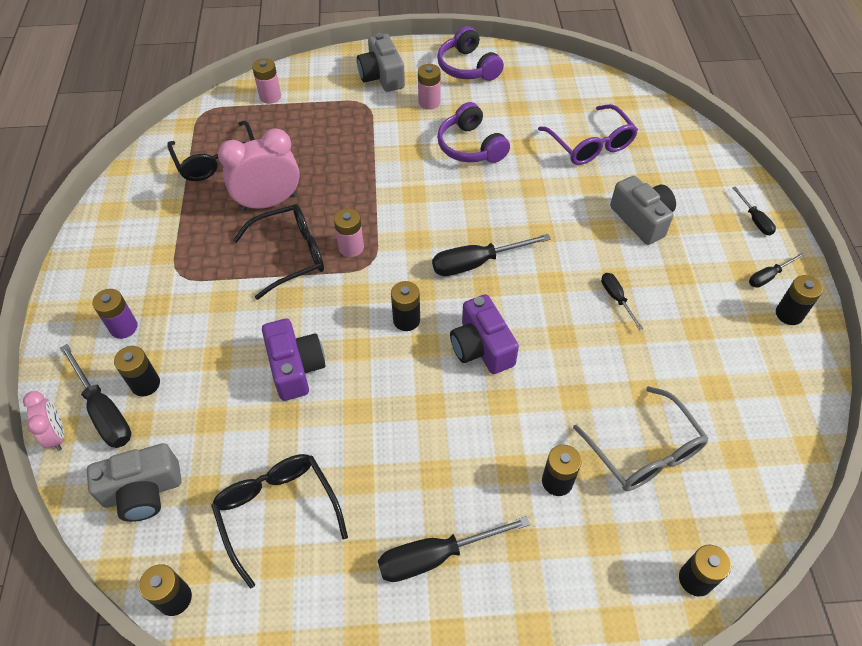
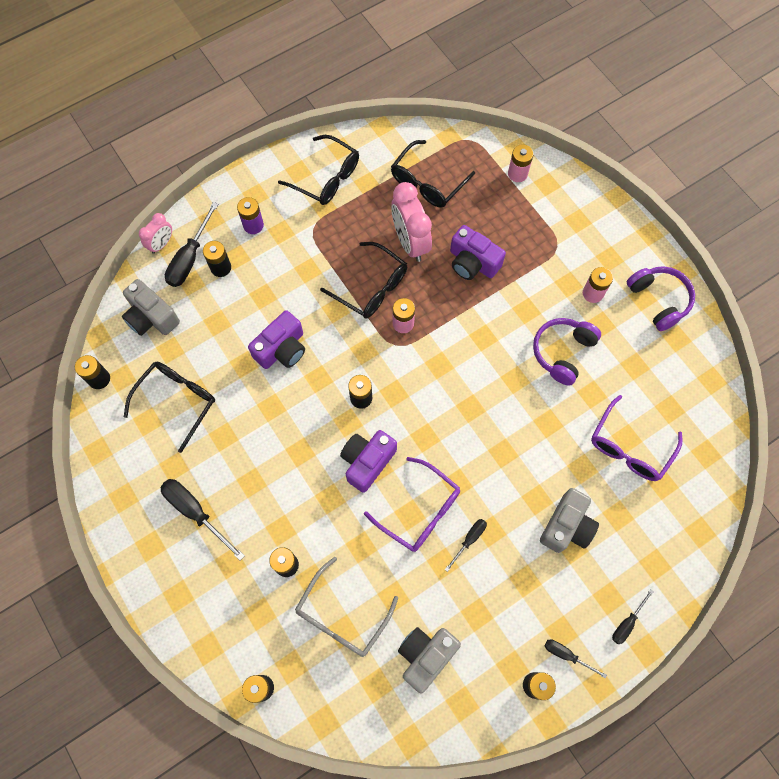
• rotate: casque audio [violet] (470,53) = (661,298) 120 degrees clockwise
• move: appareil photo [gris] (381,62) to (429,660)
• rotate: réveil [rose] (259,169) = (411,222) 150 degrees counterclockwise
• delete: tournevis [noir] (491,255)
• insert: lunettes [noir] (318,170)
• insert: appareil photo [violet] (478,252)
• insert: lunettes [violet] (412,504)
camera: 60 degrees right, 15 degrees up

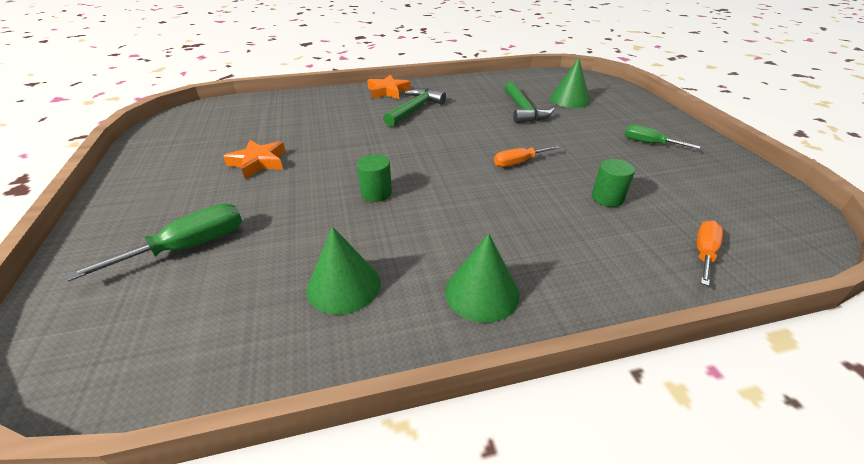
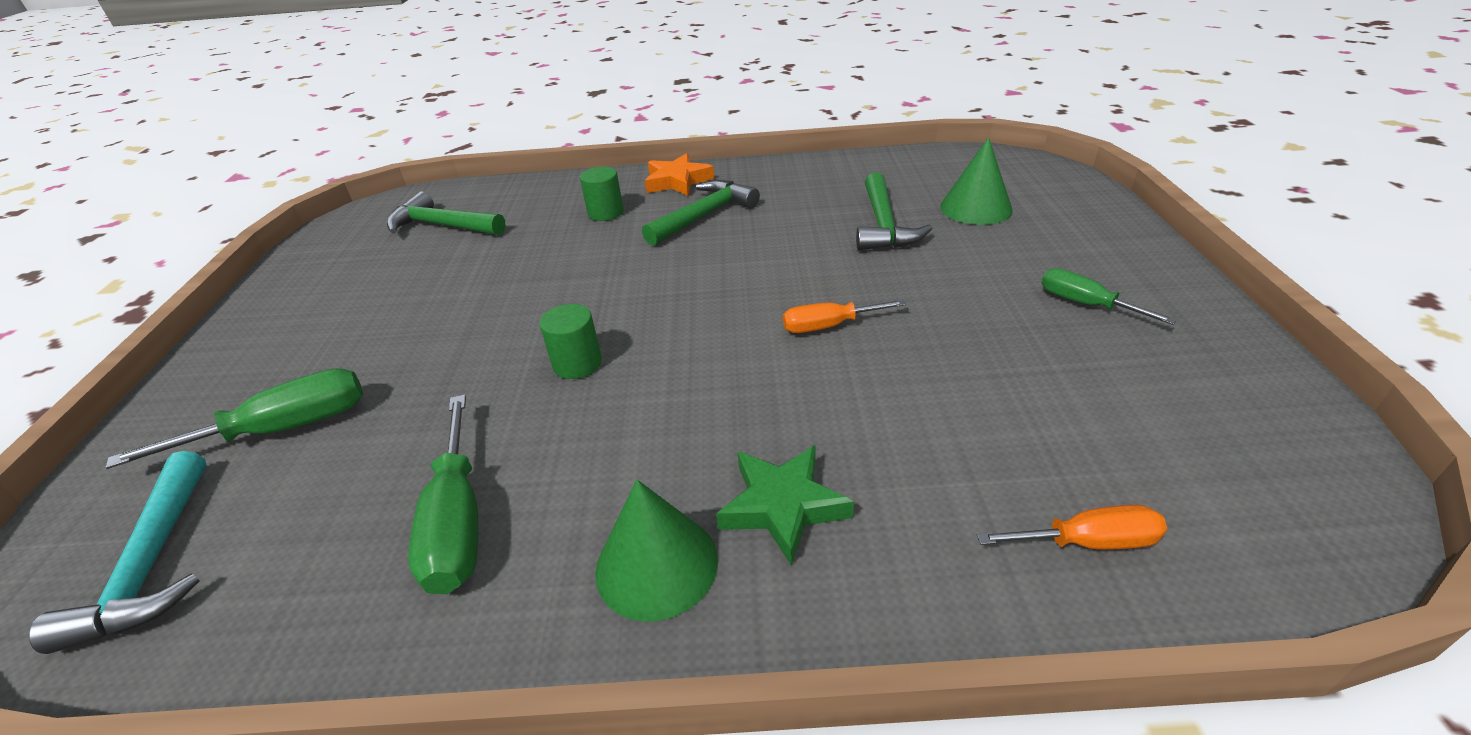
• delete: étoile [orange] (254,159)
• move: cylindre [vert] (613,183) to (602,194)
• rotate: tournevis [orange] (710,253) = (1072,527) 45 degrees clockwise
• replace: cône [vert] (344,271) to tournevis [vert] (443,494)
• insert: marteau [vert] (446,213)
• insert: étoile [vert] (785,505)
• insert: marteau [turquoise] (118,552)
camera: 15 degrees right, 0 degrees up

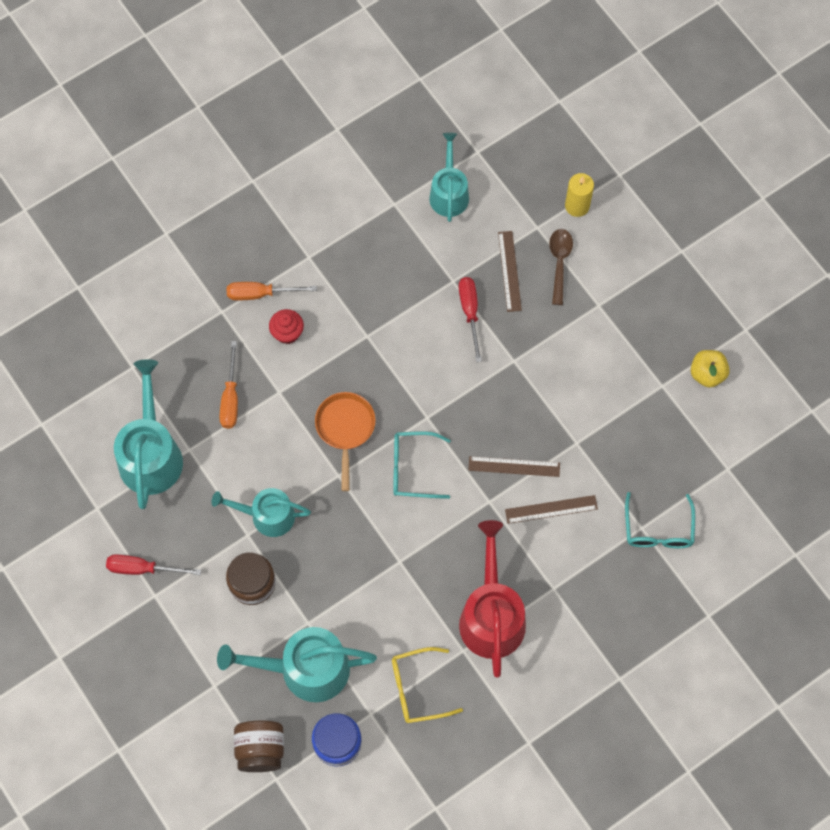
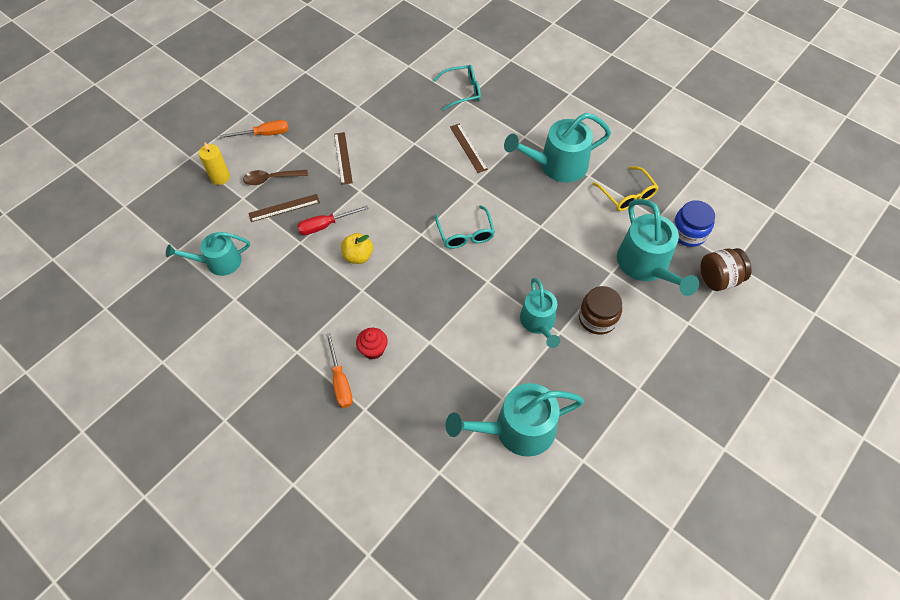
• move: tournevis [orange] (228,385) to (254,129)
• move: pomme [jaune] (710,369) to (357,248)
• delete: poêle [orange] (345,441)
• move: règle [marron] (514,466) to (343,158)
• recolor: arrosoir [rouge] (492,598) to arrosoir [turquoise] (557,147)
• delete: tournevis [rouge] (153,564)
camera: 105 degrees left, 10 degrees down

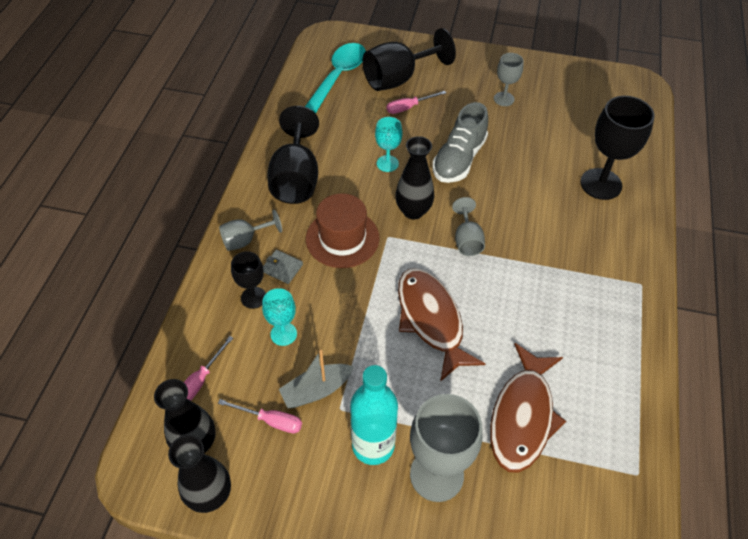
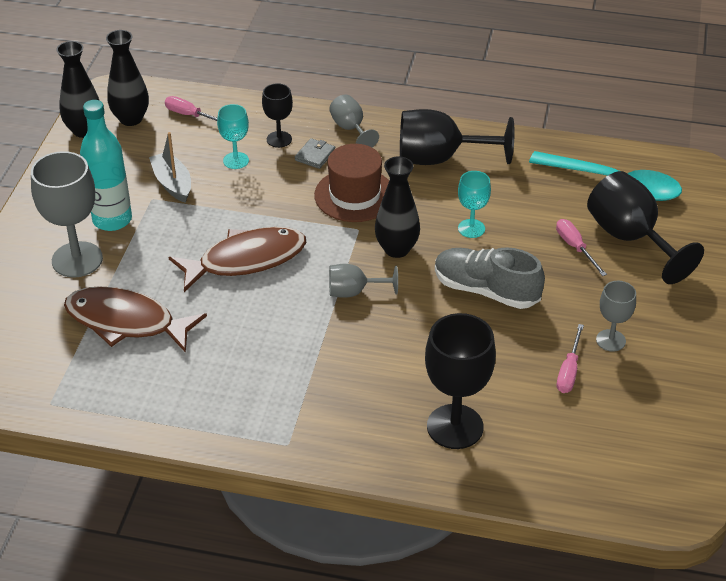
• move: tournevis [rose] (260,416) to (570,358)
camera: 90 degrees right, 10 degrees down

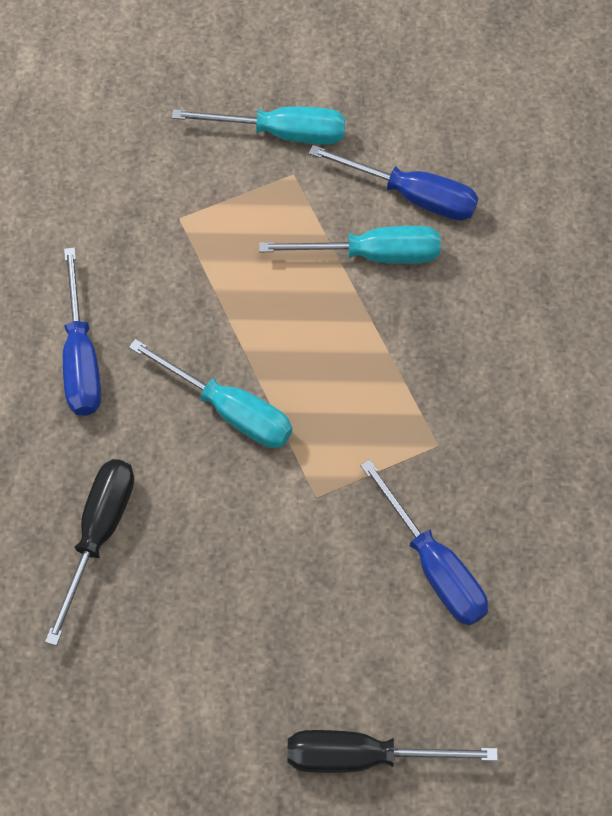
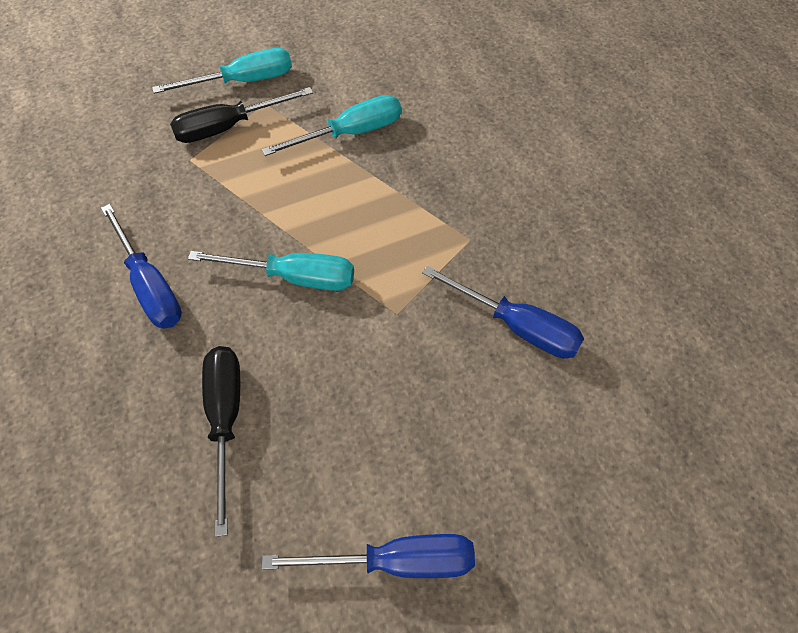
• move: tournevis [bleu] (393,183) to (368,556)
• move: tournevis [noir] (392,751) to (241,115)
camera: 25 degrees left, 5 degrees down

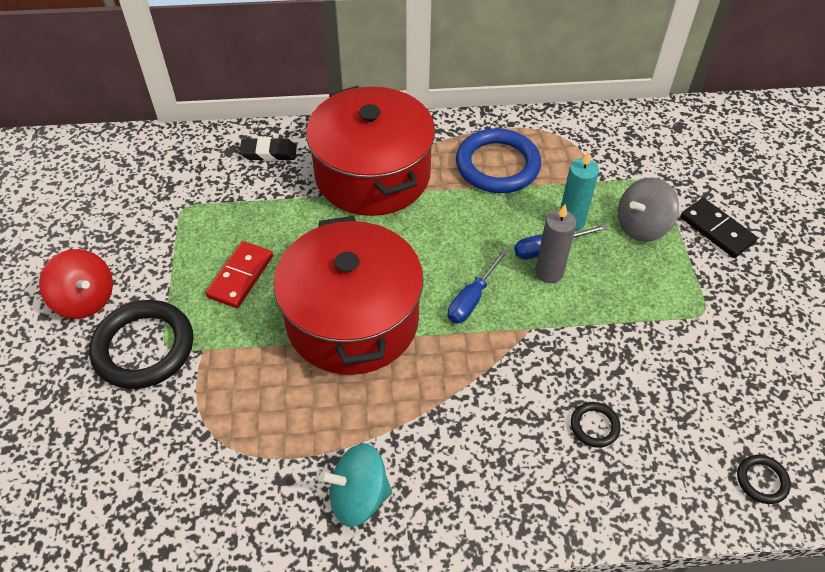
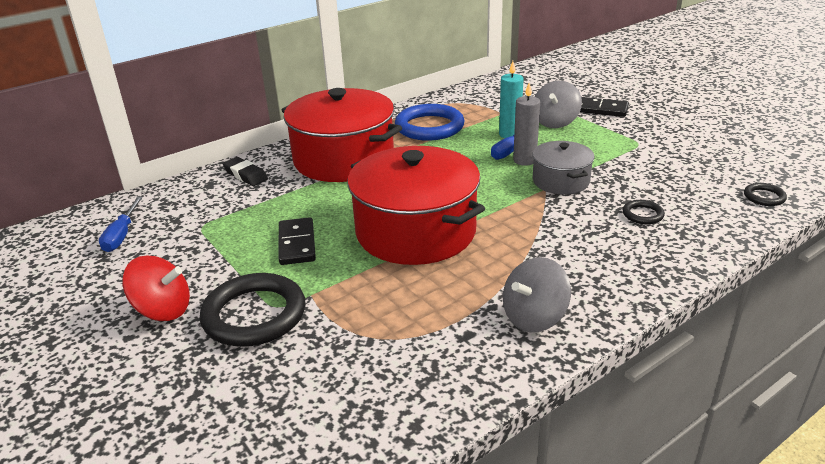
• rotate: gomme [noir] (268,149) = (245,171) 75 degrees clockwise
• recolor: domino [rouge] (239,274) to domino [noir] (297,241)
• move: tournevis [bleu] (478,286) to (121,224)
• recolor: toupie [turquoise] (355,485) to toupie [gris] (537,294)
• insert: marmite [gris] (563,167)
camera: 30 degrees left, 20 degrees down

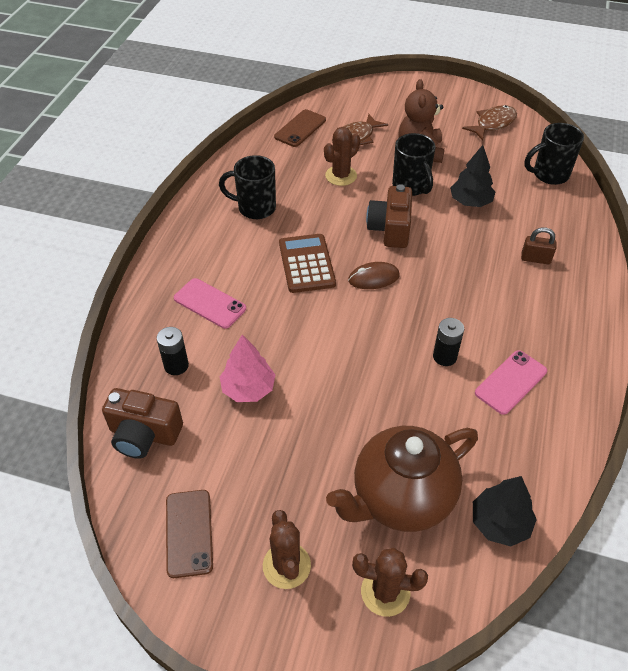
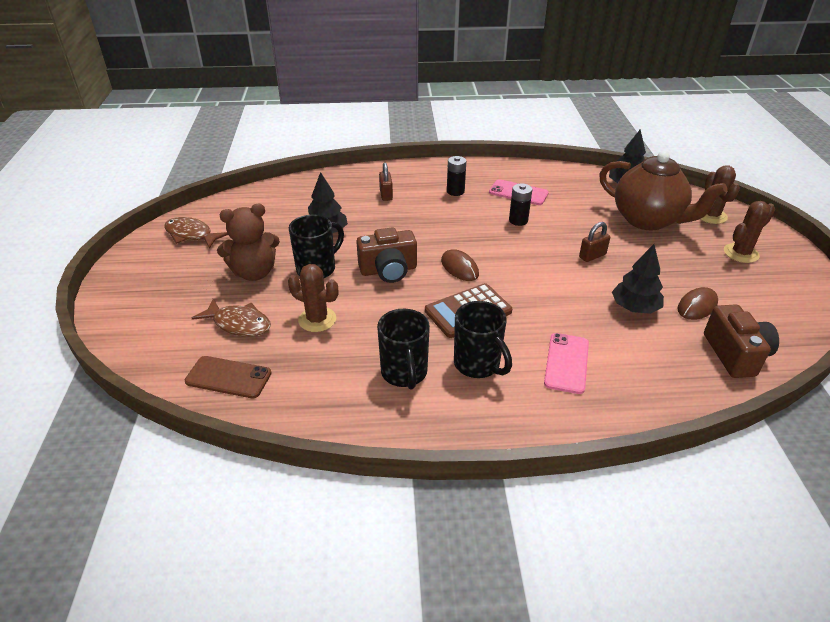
• move: tasse [noir] (554,154) to (483,339)
• move: pile [noir] (173,351) to (456,176)
• recolor: arbre [rose] (247,368) to arbre [noir] (638,279)
• delete: téléphone [marron] (189,534)
• insert: cadenas [marron] (594,242)
• insert: souris [marron] (698,303)
camera: 110 degrees left, 10 degrees down

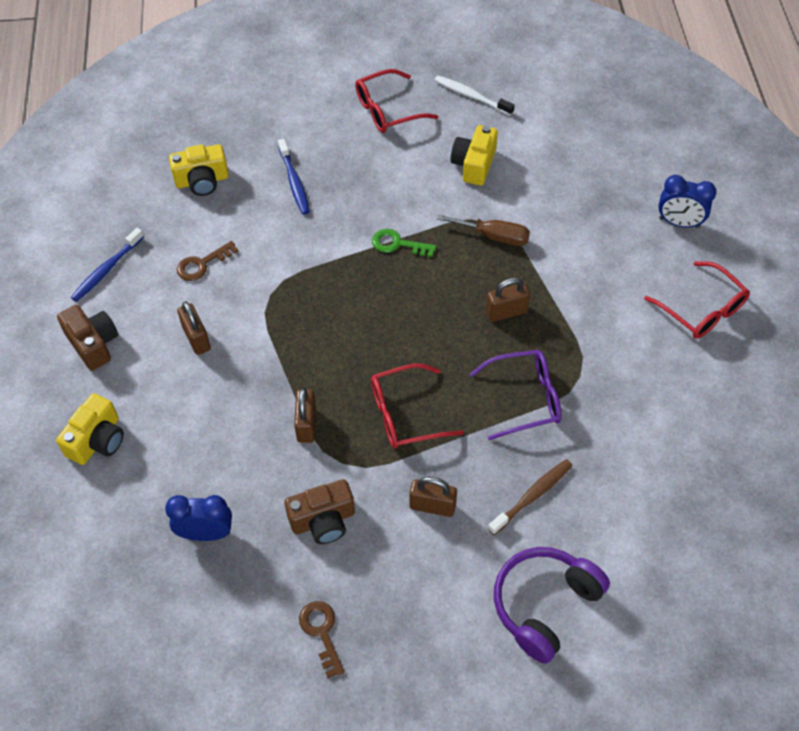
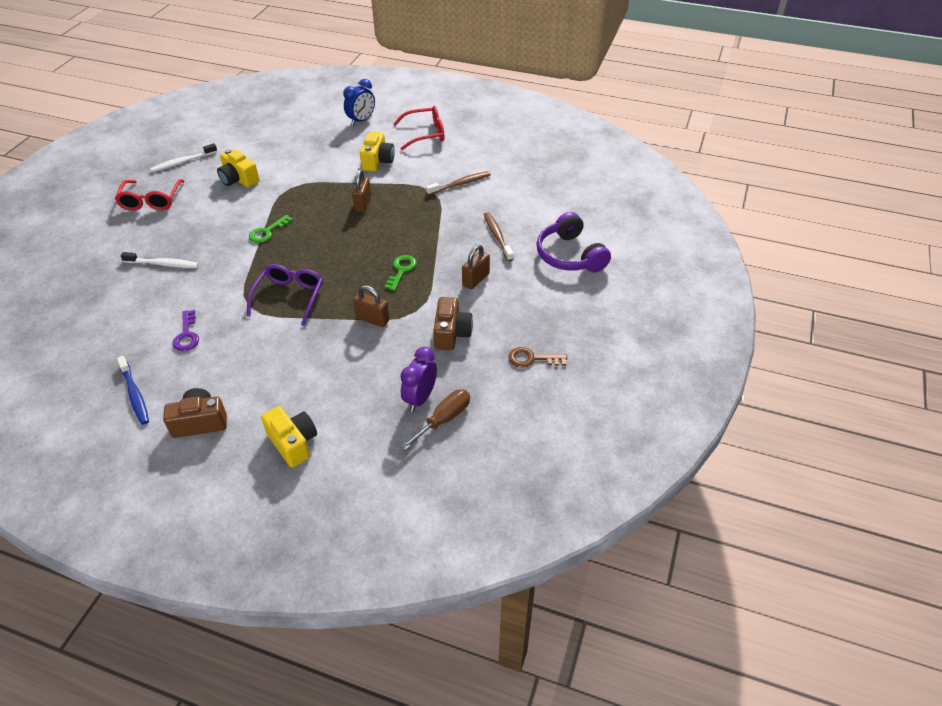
• recolor: brosse à dents [bleu] (294,176) to brosse à dents [blanc] (159,260)
• move: appareil photo [jaune] (199,170) to (377,151)
• move: tournevis [marron] (483,230) to (435,420)
• recolor: clé [marron] (207,261) to clé [violet] (186,330)
• delete: cadenas [marron] (194,328)
• move: lunettes [violet] (516,395) to (285,295)
• replace: lunettes [rouge] (417,406) to clé [vert] (400,273)
• recolor: réveil [bleu] (198,518) to réveil [violet] (418,379)
• insert: brosse à dents [marron] (458,183)
camera: 65 degrees left, 10 degrees down

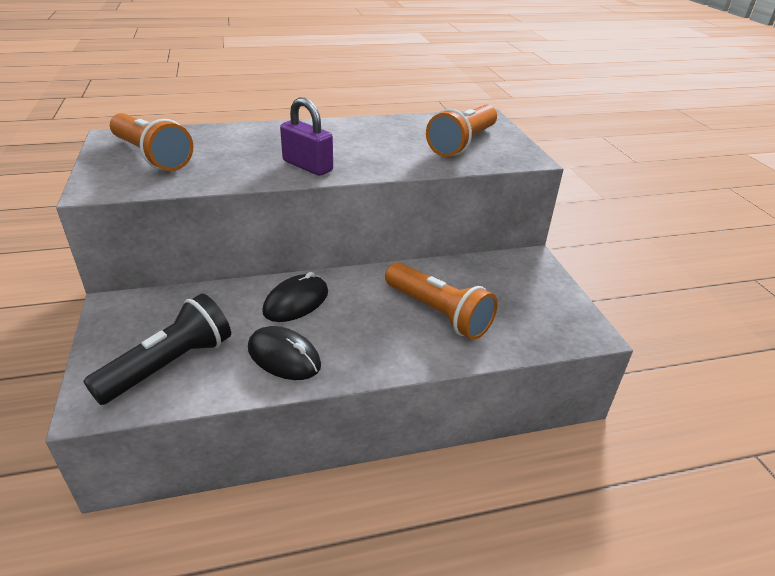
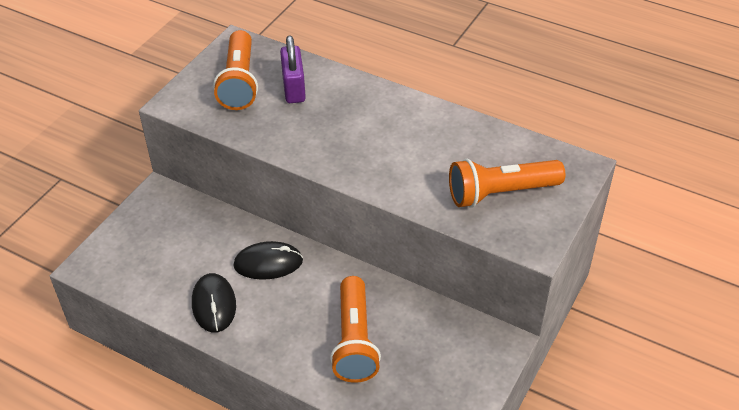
• move: cadenas [violet] (306,136) to (293,69)
• delete: lampe de poche [noir] (157,349)
camera: 45 degrees right, 10 degrees up

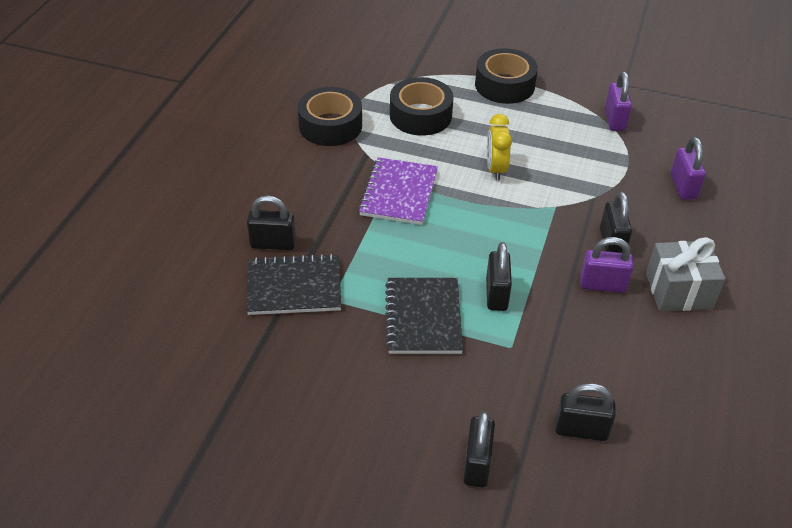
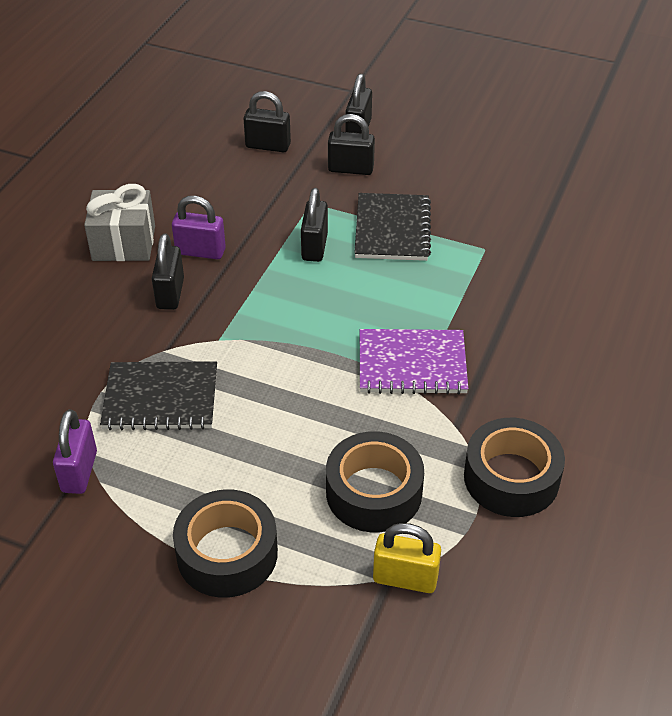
• delete: réveil [jaune] (499,147)
• delete: cadenas [violet] (688,168)
• rotate: carnet [violet] (398,191) = (414,362) 75 degrees clockwise
• move: cadenas [noir] (271,222) to (351,144)
• move: carnet [noir] (294,284) to (158,395)
• insert: cadenas [jaune] (407,558)
camera: 175 degrees left, 0 degrees up

